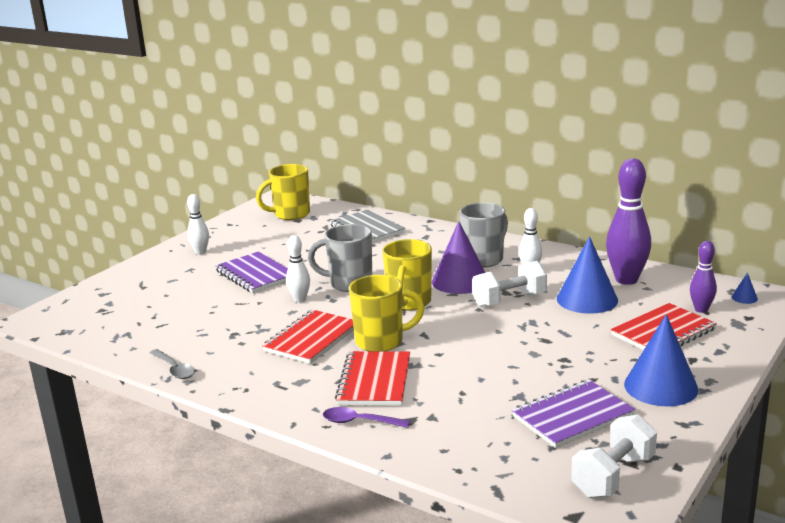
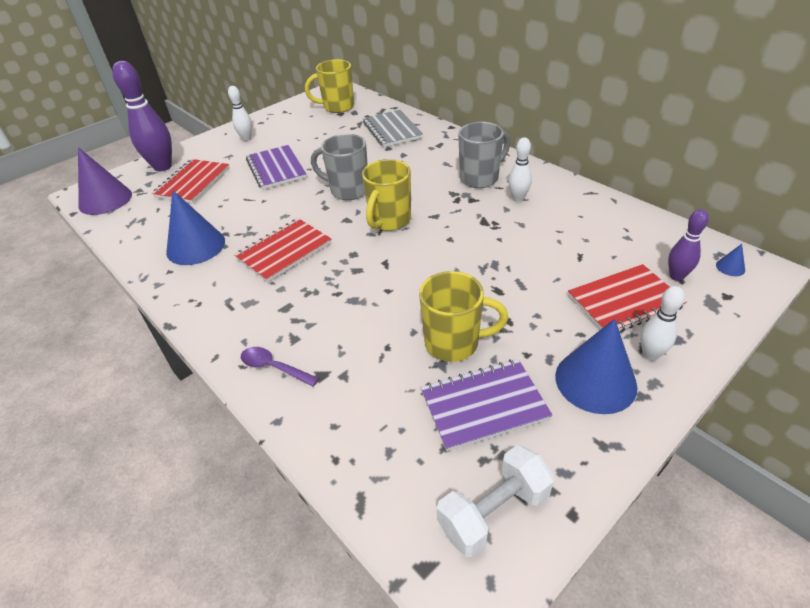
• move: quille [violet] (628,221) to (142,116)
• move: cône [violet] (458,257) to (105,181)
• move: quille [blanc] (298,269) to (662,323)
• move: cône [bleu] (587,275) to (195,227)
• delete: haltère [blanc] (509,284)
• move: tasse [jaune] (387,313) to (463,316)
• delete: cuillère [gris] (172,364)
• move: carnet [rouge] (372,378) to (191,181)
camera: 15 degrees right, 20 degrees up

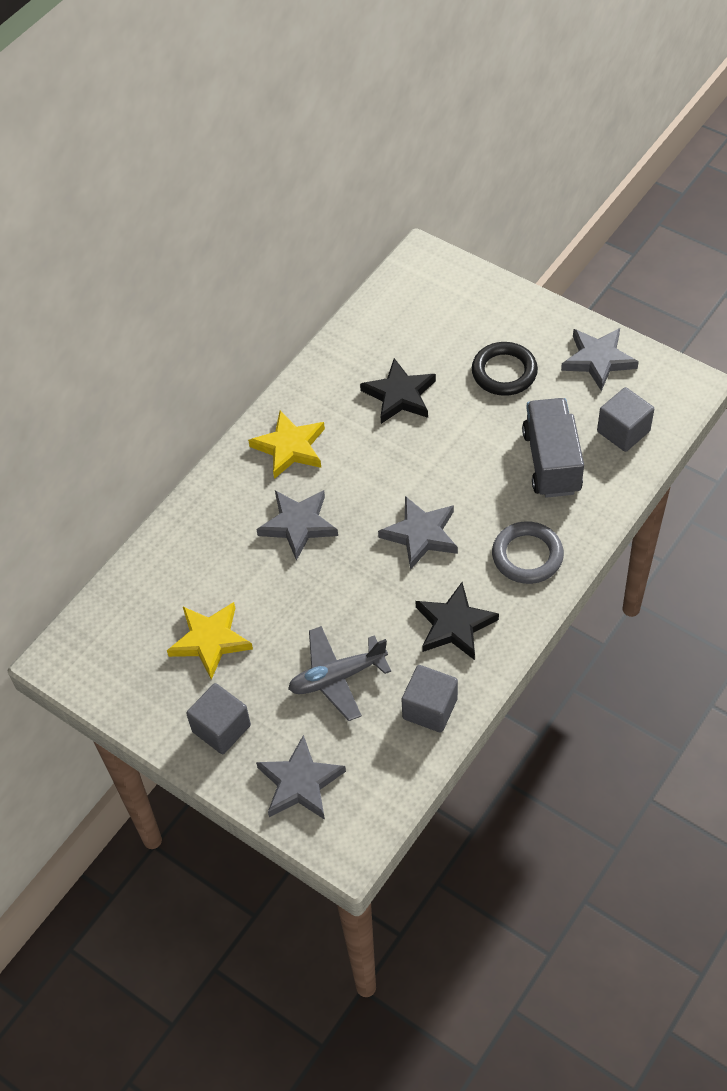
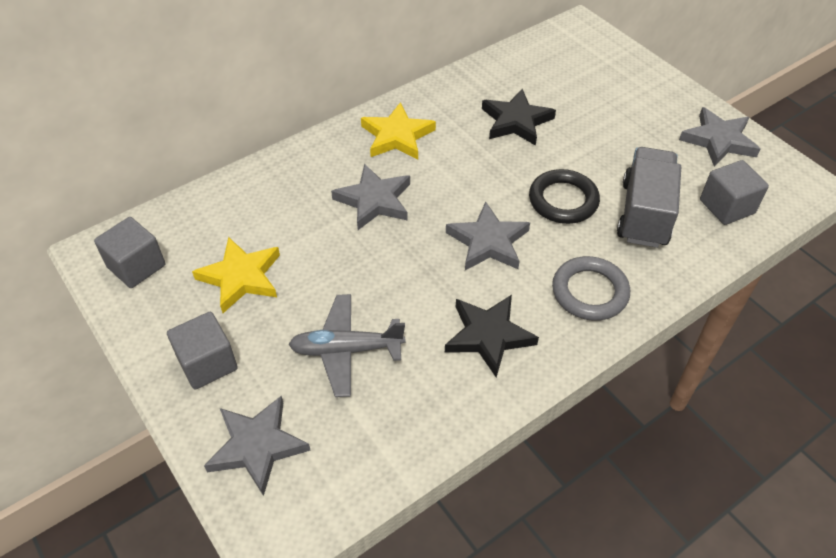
• move: anneau [noir] (505,369) to (564,196)
• move: cube [gris] (430,699) to (129,252)
camera: 15 degrees right, 5 degrees down

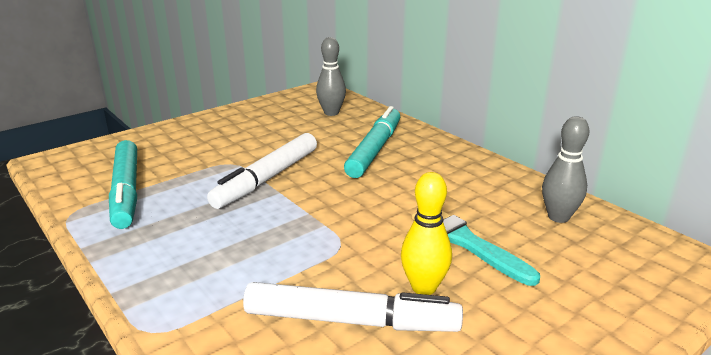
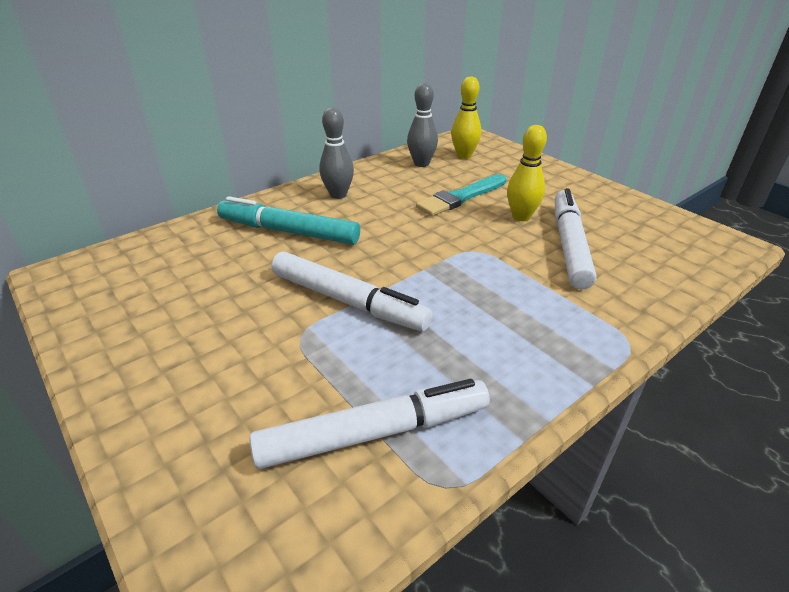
• move: quille [gris] (331,76) to (336,153)
• recolor: feutre [turquoise] (123,184) to feutre [blanc] (369,424)
• insert: quille [jaune] (466,117)
camera: 90 degrees left, 10 degrees up

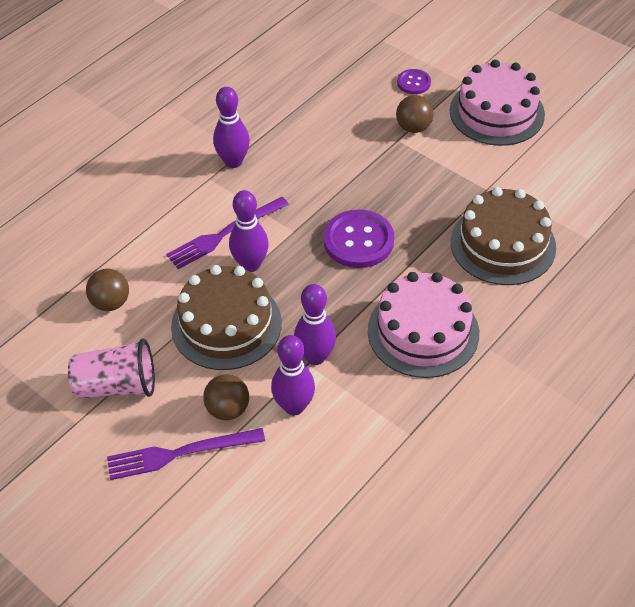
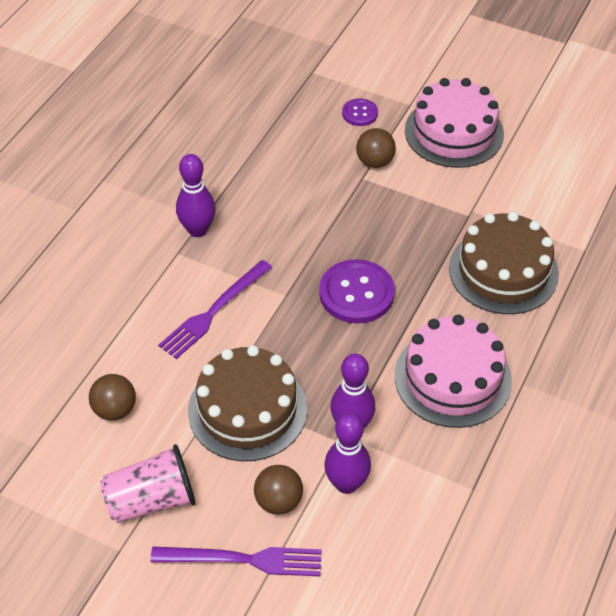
• delete: quille [violet] (249,231)
• rotate: fourchette [violet] (186,454) = (236,561) 150 degrees counterclockwise
camera: 15 degrees left, 0 degrees up

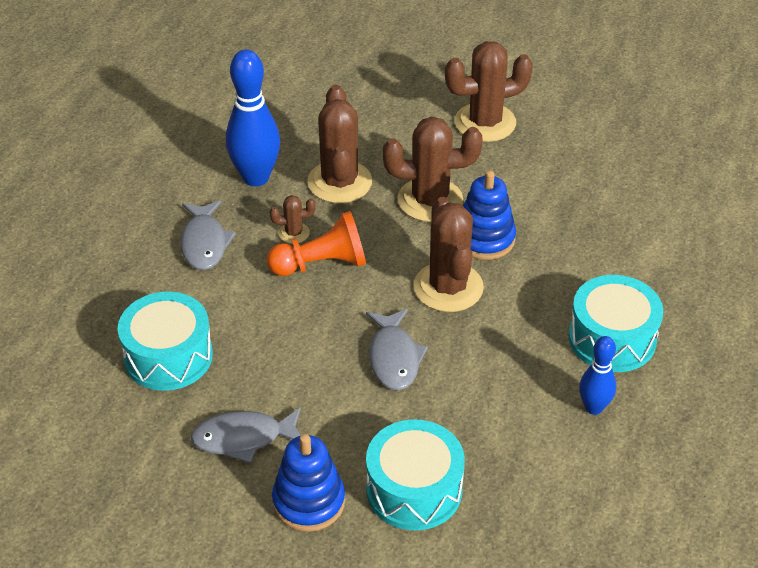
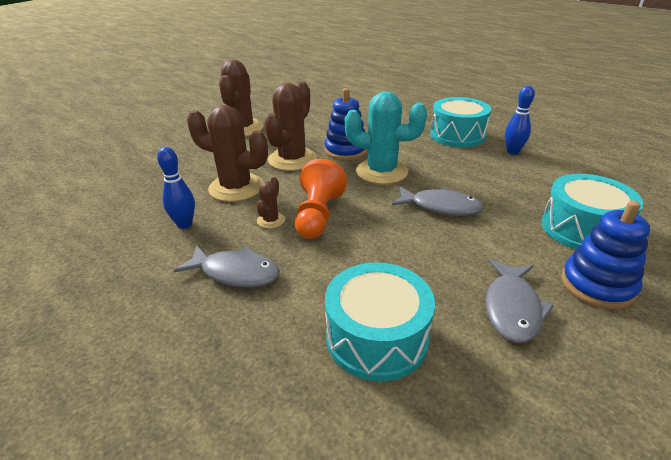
• resize: quille [bleu] (253,117) = (176,188) x0.57
• recolor: cactus [marron] (449,254) to cactus [turquoise] (386,137)
camera: 65 degrees left, 10 degrees down

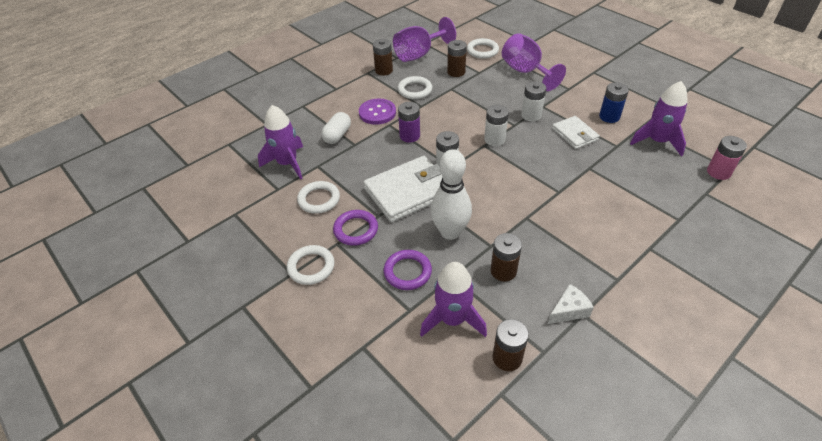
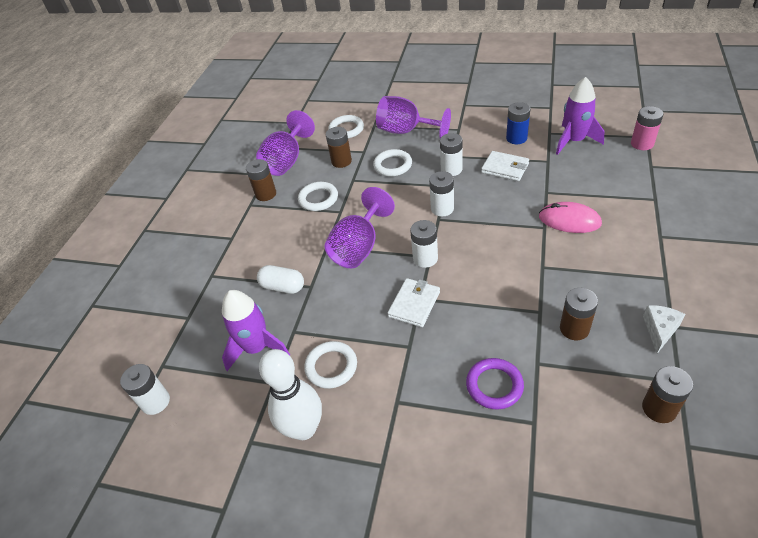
• delete: bouton [violet] (377,111)
• replace: pile [violet] (409,122) to verre à pied [violet] (360,227)
• rotate: gélule [blanc] (336,128) = (280,279) 60 degrees counterclockwise
• move: quille [blanc] (451,194) to (290,394)
• resize: portefeuille [blanc] (403,189) = (414,302) x0.57
• delete: anneau [violet] (355,228)
• move: anneau [blanc] (310,265) to (392,163)
• delete: fusée [violet] (453,299)
• insert: souris [rose] (570,217)
• insert: pile [blanc] (145,389)
camera: 30 degrees left, 0 degrees up

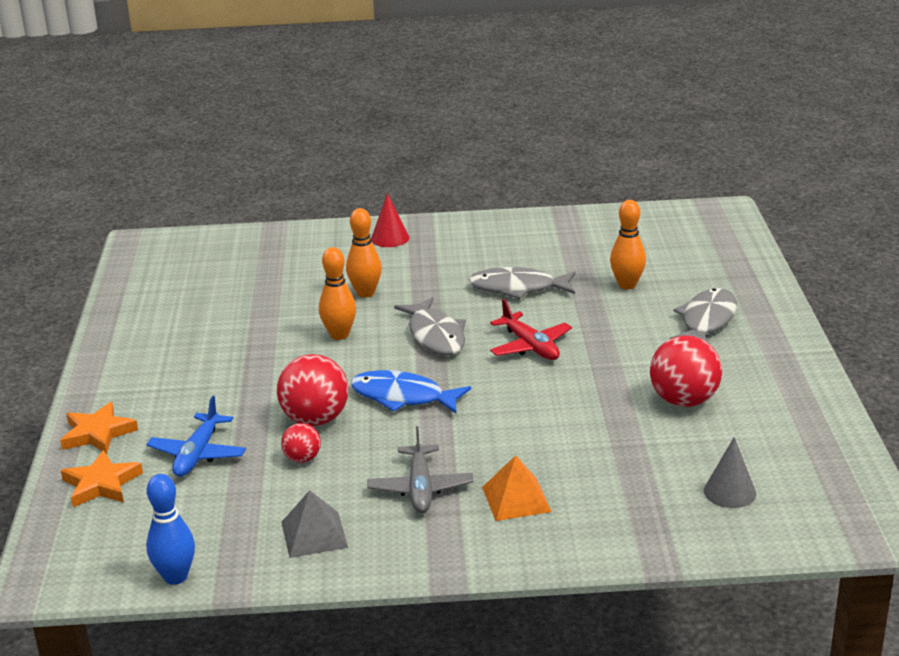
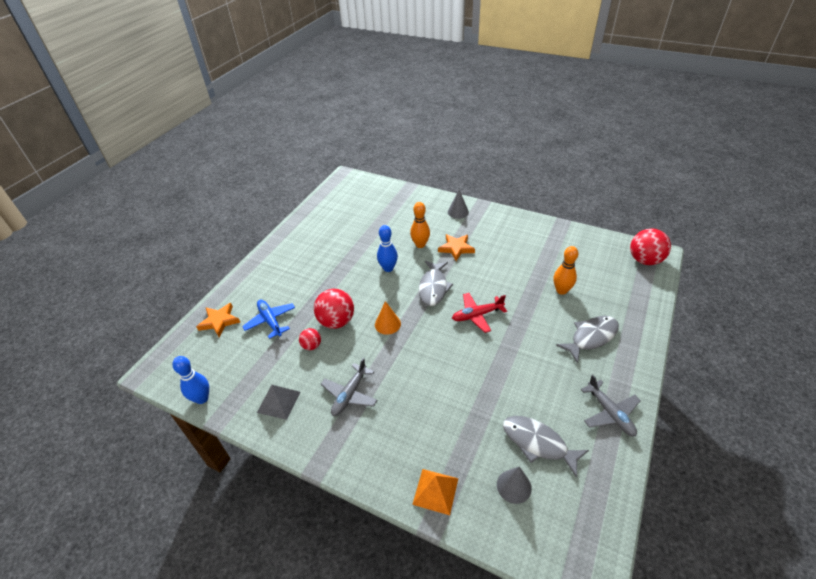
• recolor: cône [rouge] (390,220) to cône [gris] (458,204)
• recolor: quille [orange] (337,293) to quille [bleu] (387,248)
• move: poisson [gris] (522,283) to (546,447)
• rotate: avion [rouge] (531,329) = (479,313) 75 degrees clockwise
• move: balle [rouge] (686,371) to (650,246)
• replace: poisson [bleu] (410,391) to cône [orange] (388,318)
• rotate: avion [bleu] (196,436) = (268,319) 105 degrees clockwise
• move: étoile [orange] (99,428) to (456,247)
• move: pyramide [orange] (517,488) to (435,492)
• insert: avion [gris] (611,406)
camera: 30 degrees right, 15 degrees up

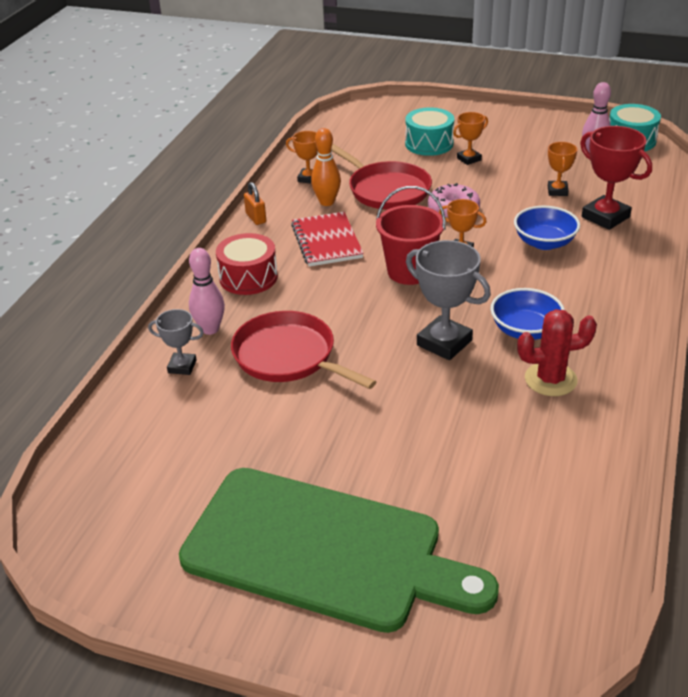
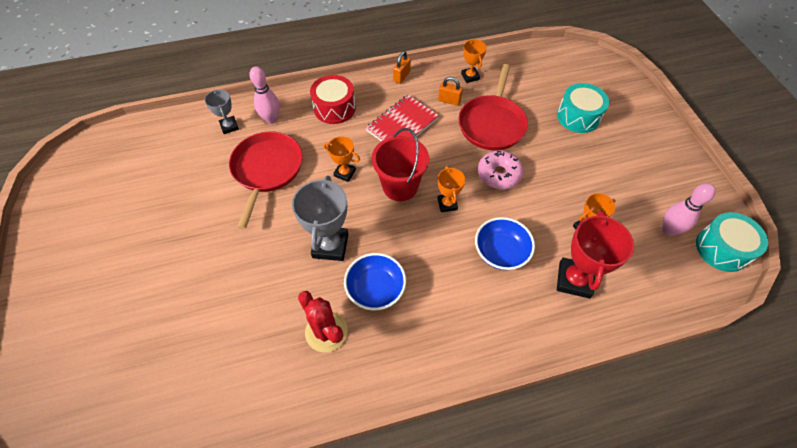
• move: trophée [orange] (470,138) to (342,159)
• replace: quille [orange] (326,167) to cadenas [orange] (450,91)
• delete: planche à découper [vert] (339,550)
camera: 55 degrees right, 20 degrees up

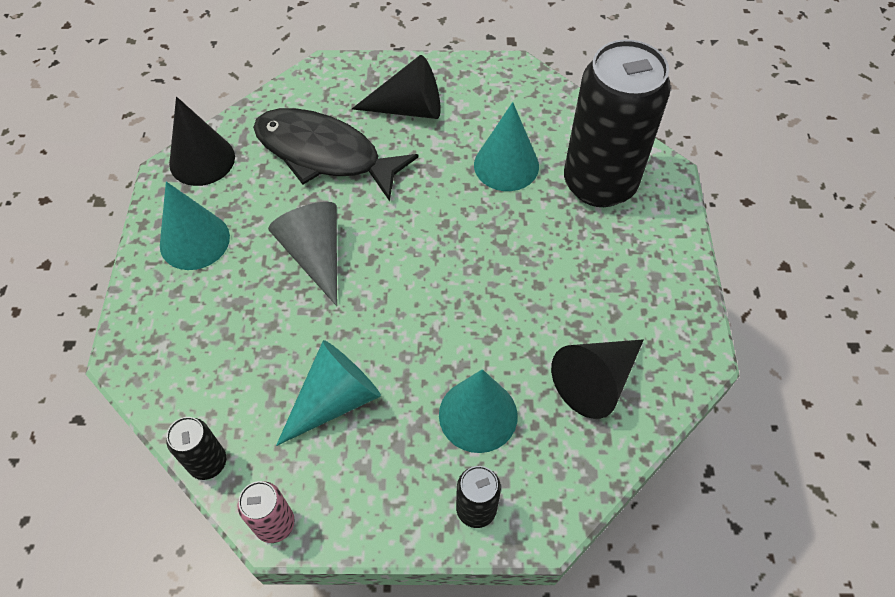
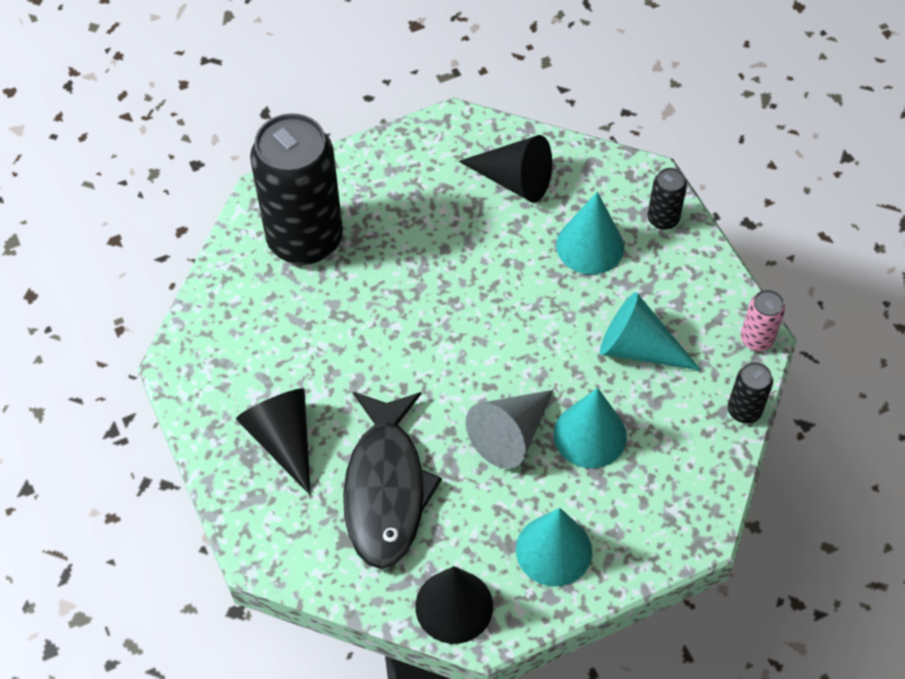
• move: cône [turquoise] (506,146) to (590,428)
camera: 115 degrees left, 0 degrees up

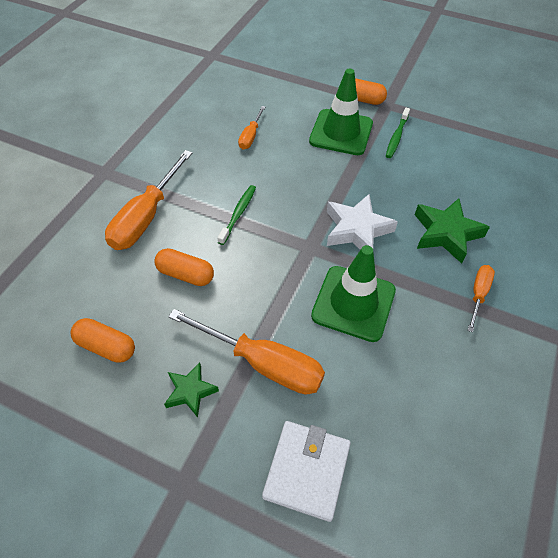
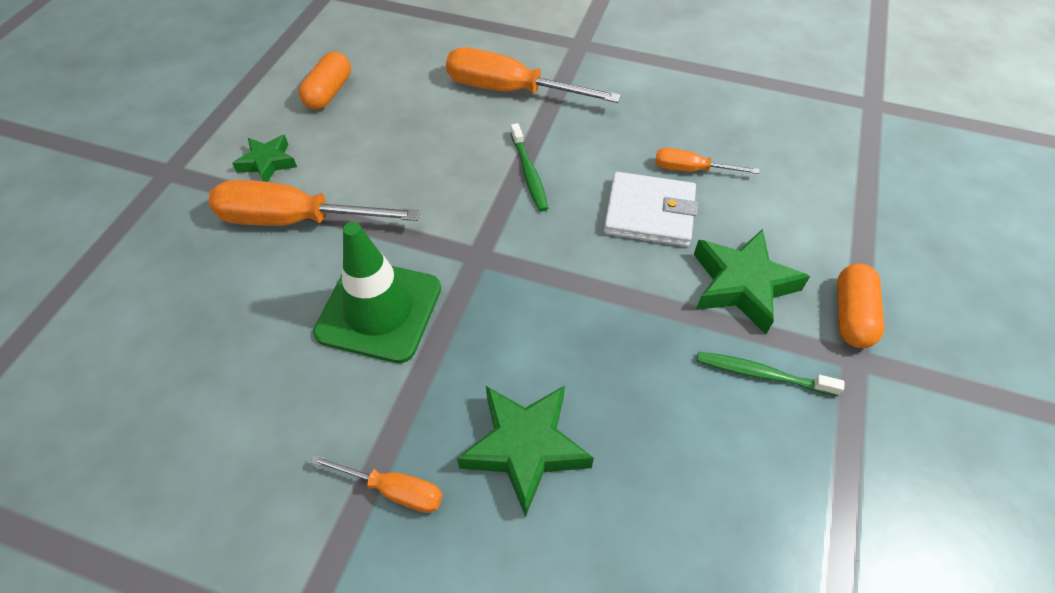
• replace: cône de chantier [vert] (341,112) to étoile [vert] (752,281)
• rotate: brosse à dents [vert] (236,215) = (529,167) 60 degrees clockwise
• delete: étoile [blanc] (362,222)
• delete: gélule [orange] (184,267)
• rotate: tournevis [orange] (246,352) = (314,203) 75 degrees clockwise
• move: portefeuille [blanc] (306,471) to (651,209)
camera: 85 degrees right, 0 degrees up

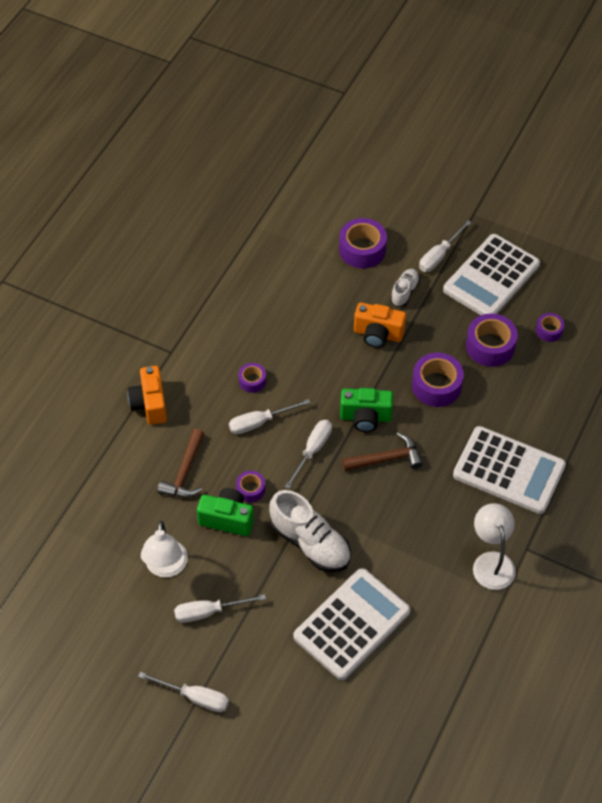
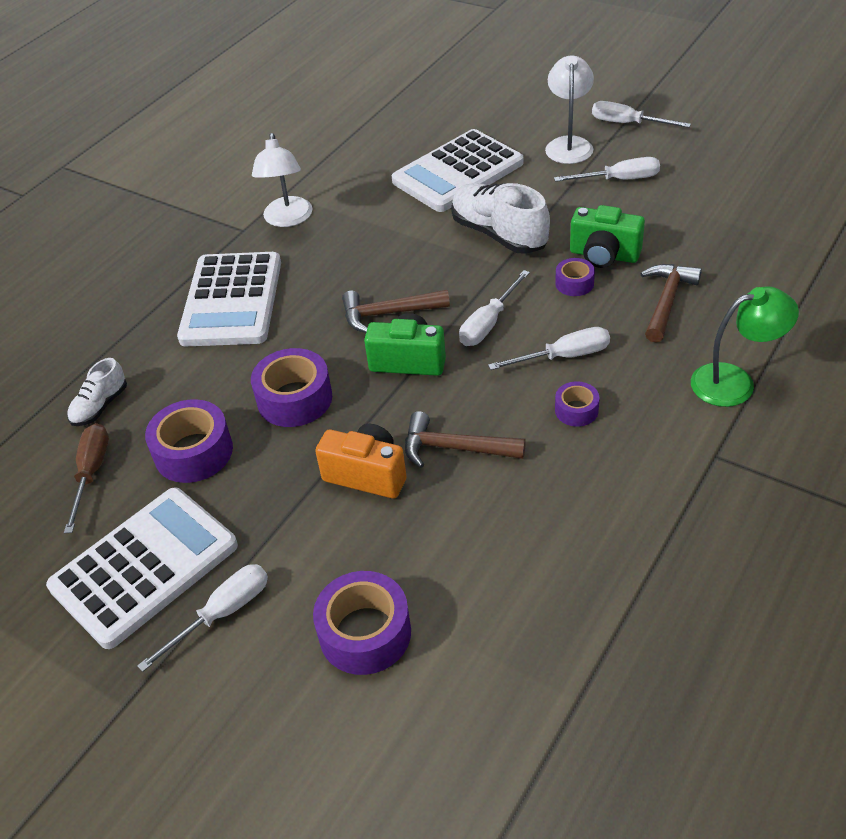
• move: chaussure [blanc] (405,288) to (97,392)
• replace: ruban adhésif [violet] (550,327) to tournevis [marron] (86,478)
• replace: appareil photo [orange] (147,395) to lampe [vert] (745,346)
• rotate: calculatrice [blanc] (509,470) = (229,299) 120 degrees counterclockwise
• move: lampe [blanc] (164,549) to (569,110)
• insert: marteau [marron] (465,439)
camera: 170 degrees left, 10 degrees down

